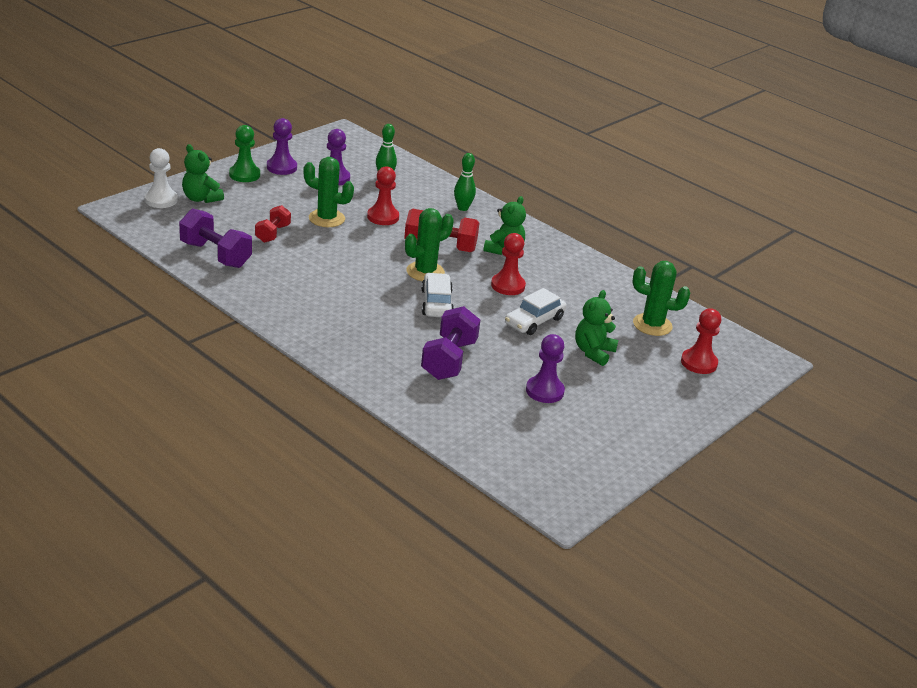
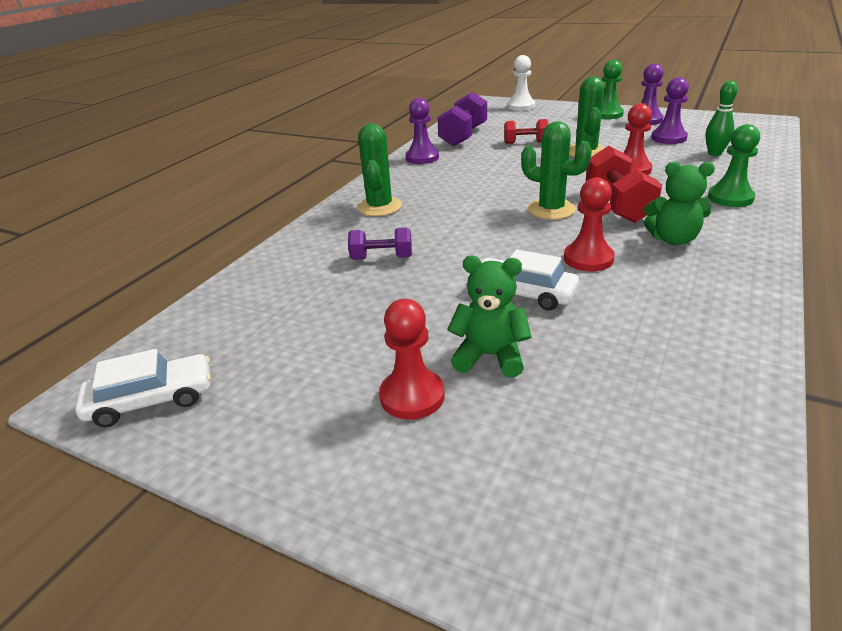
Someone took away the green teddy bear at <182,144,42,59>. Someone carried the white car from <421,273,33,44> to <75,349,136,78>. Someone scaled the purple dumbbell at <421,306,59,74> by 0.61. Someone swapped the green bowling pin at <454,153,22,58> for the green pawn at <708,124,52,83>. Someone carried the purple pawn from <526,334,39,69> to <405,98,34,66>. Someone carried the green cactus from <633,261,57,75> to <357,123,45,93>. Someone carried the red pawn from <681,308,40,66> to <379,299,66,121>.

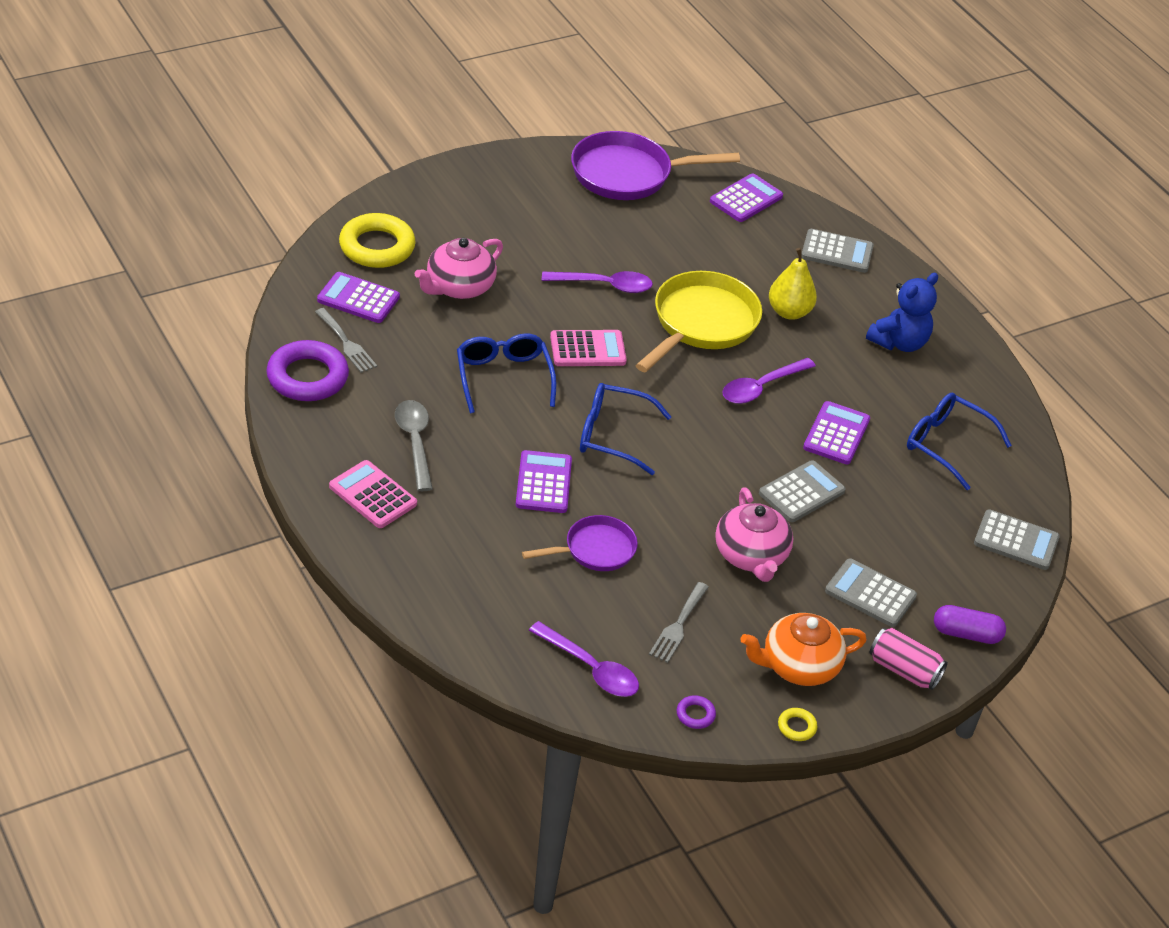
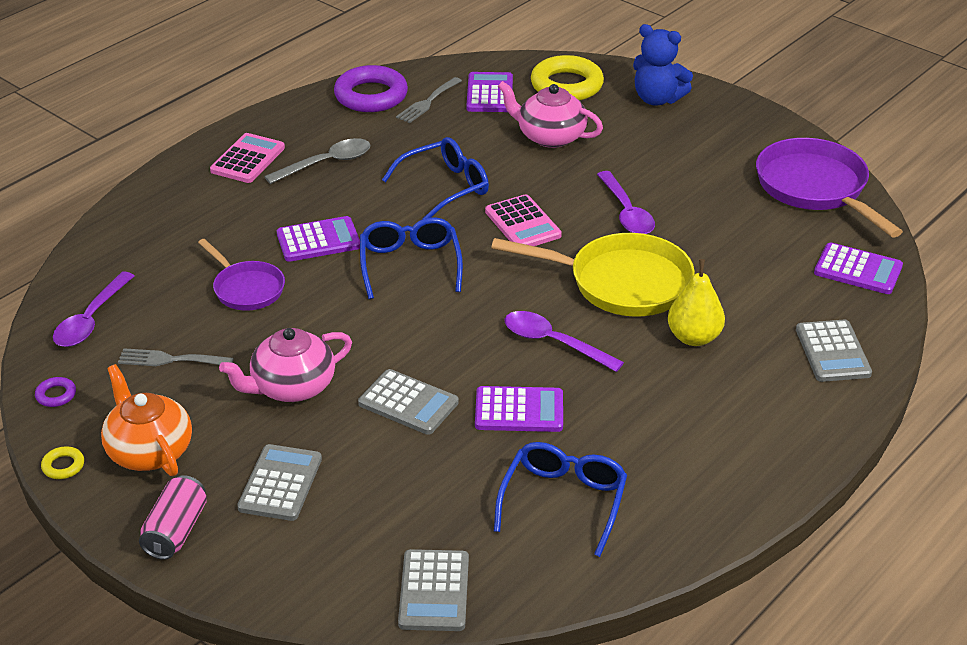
Someone carried the blue teddy bear from <866,273,72,79> to <633,24,60,82>. Someone took away the purple capsule at <934,605,72,39>.

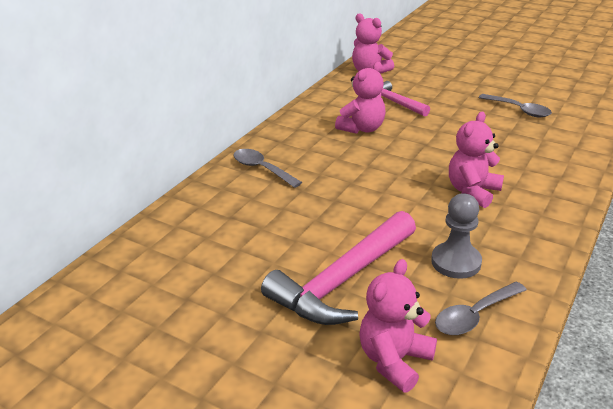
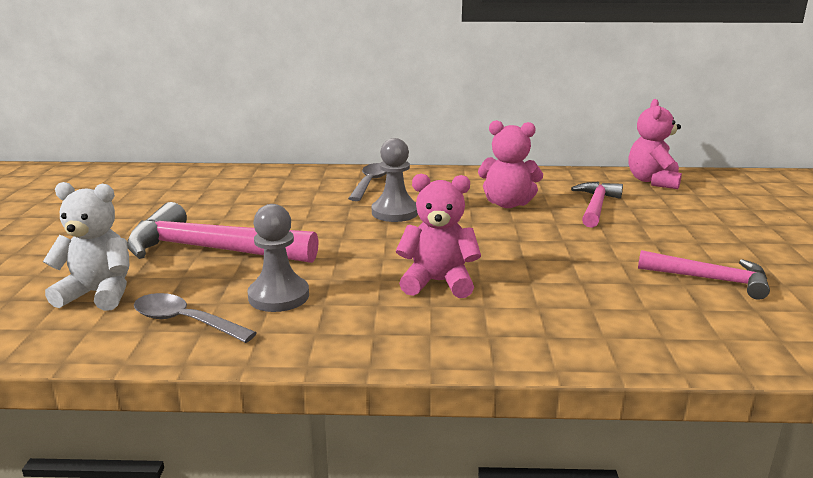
Someone repainted the pink teddy bear at <359,259,78,134>, which became the white teddy bear at <43,182,86,129>. Someone swapped the grey spoon at <478,94,74,23> for the pink hammer at <638,250,132,50>. Someone put down the grey pawn at <372,138,46,84>.

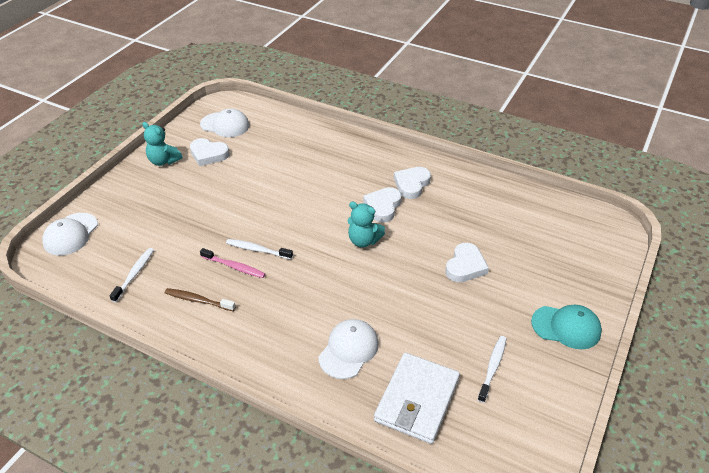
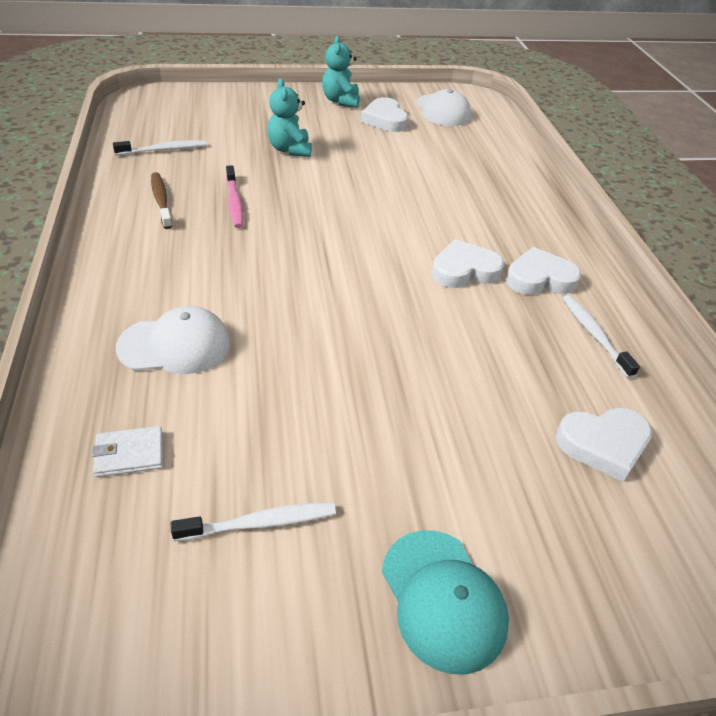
Someone took away the white cap at <42,213,56,43>. Someone carried the white toothbrush from <226,239,67,20> to <562,295,78,83>. Someone carried the turquoise teddy bear from <348,201,37,46> to <267,78,45,79>. Someone scaled the white wallet at <374,353,86,91> by 0.45. Someone carried the white heart from <445,243,44,39> to <556,408,96,74>.

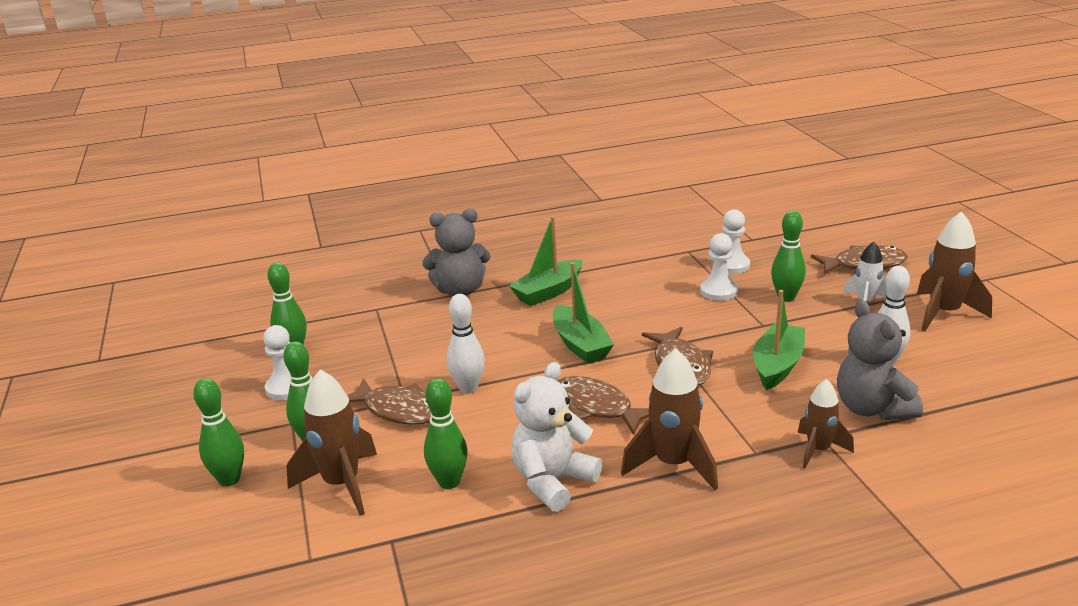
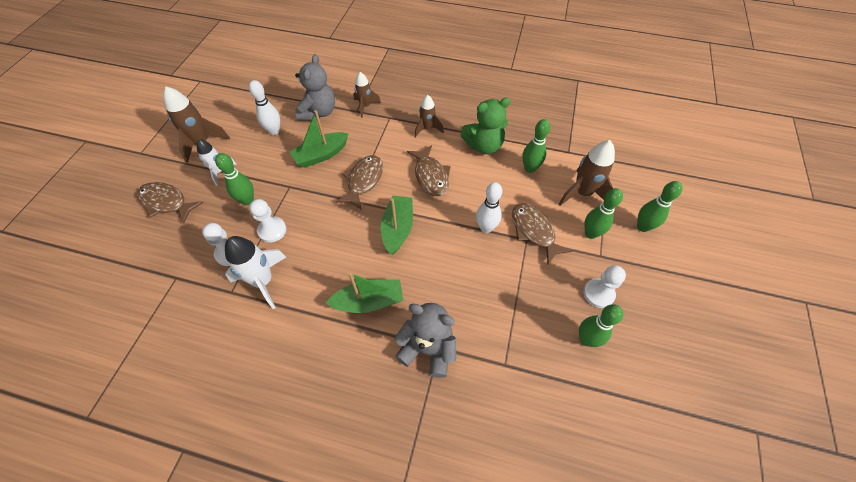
Someone repainted the white teddy bear at <511,362,91,150>, which became the green teddy bear at <461,98,50,56>. Someone scaled the brown rocket at <621,348,97,142> by 0.63. Someone put down the white rocket at <225,236,61,73>.

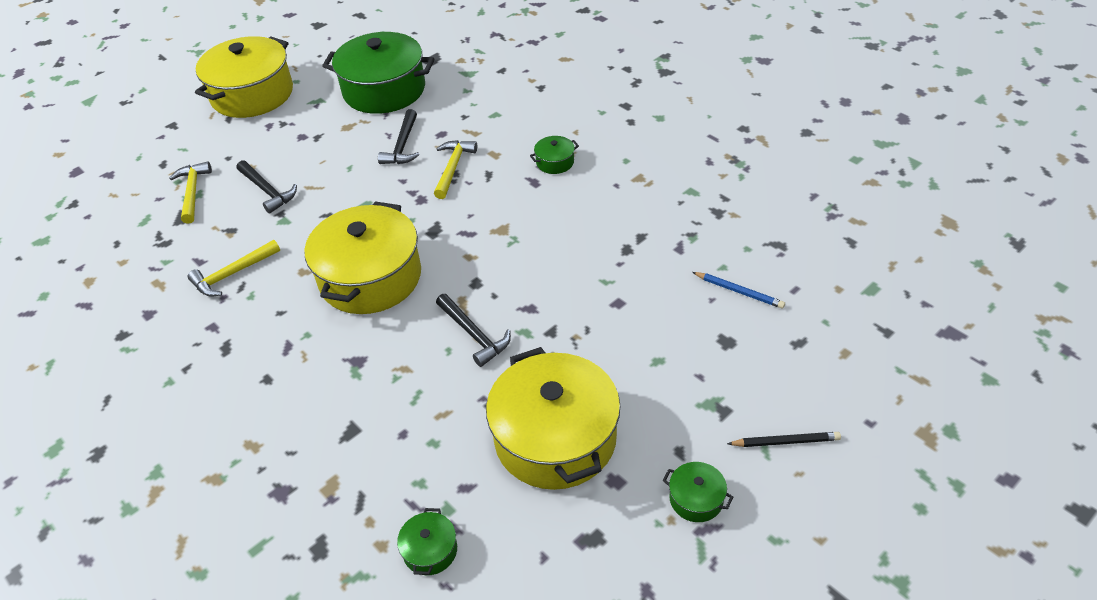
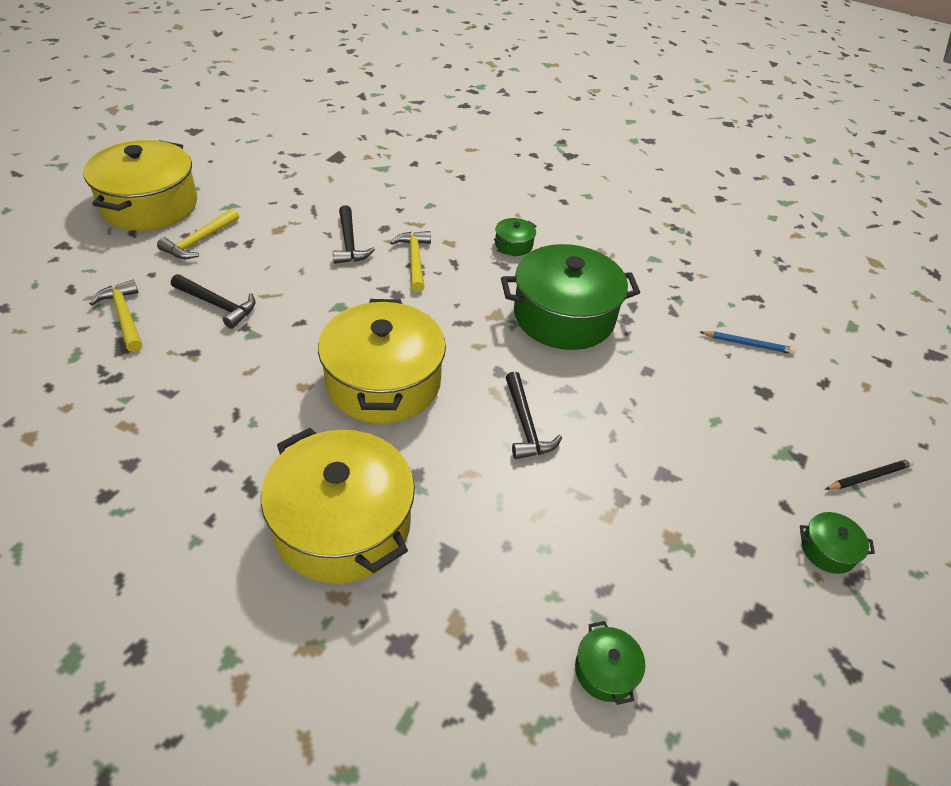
Someone carried the yellow hammer from <188,240,92,57> to <157,208,82,51>. Someone carried the green pot from <322,32,112,82> to <501,244,139,106>. Someone rotated the black hammer at <436,294,75,73> by 45 degrees clockwise. Someone carried the yellow pot from <486,347,134,143> to <261,428,154,156>.

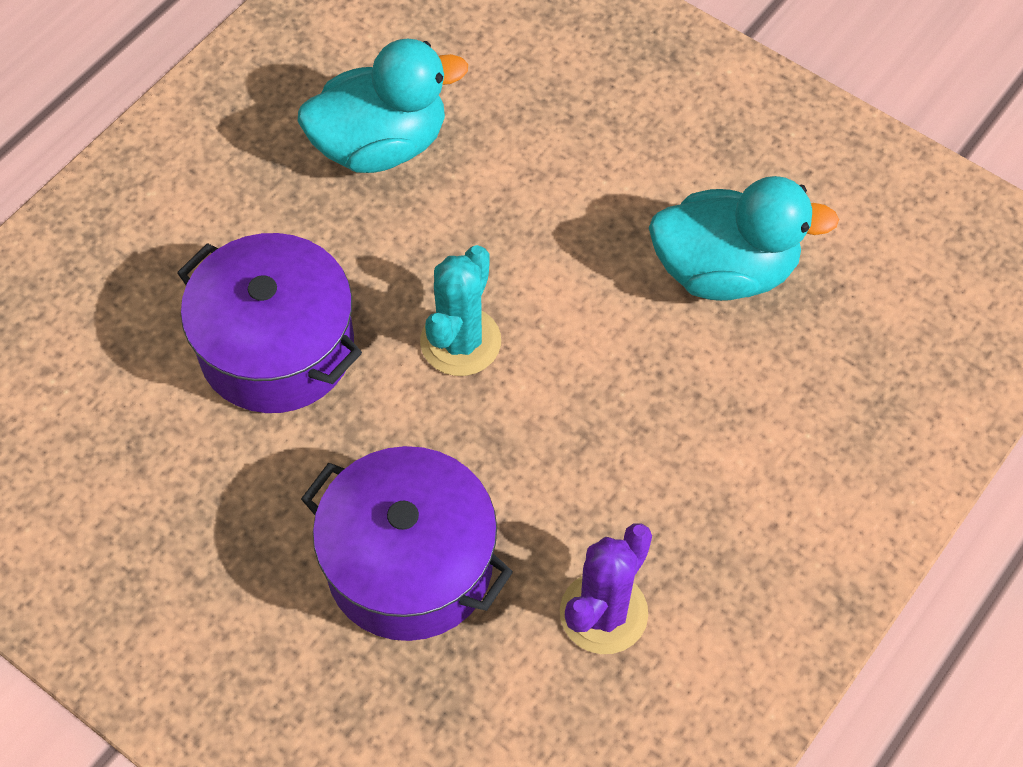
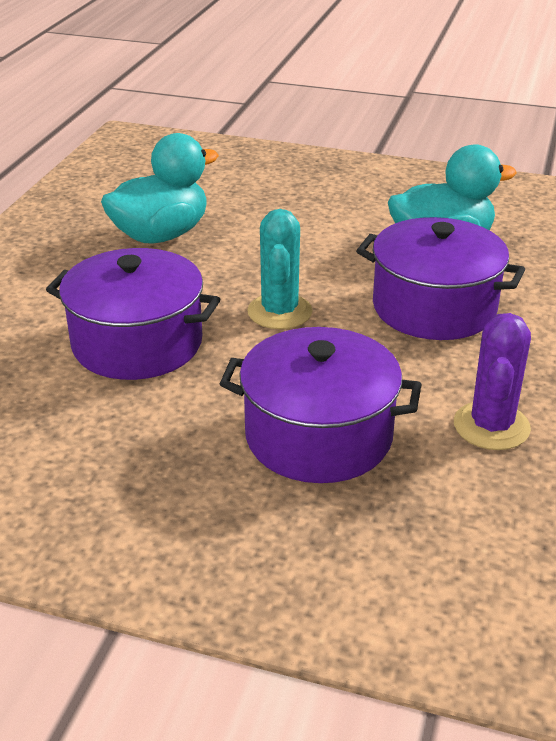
Someone put down the purple pot at <356,217,169,123>.

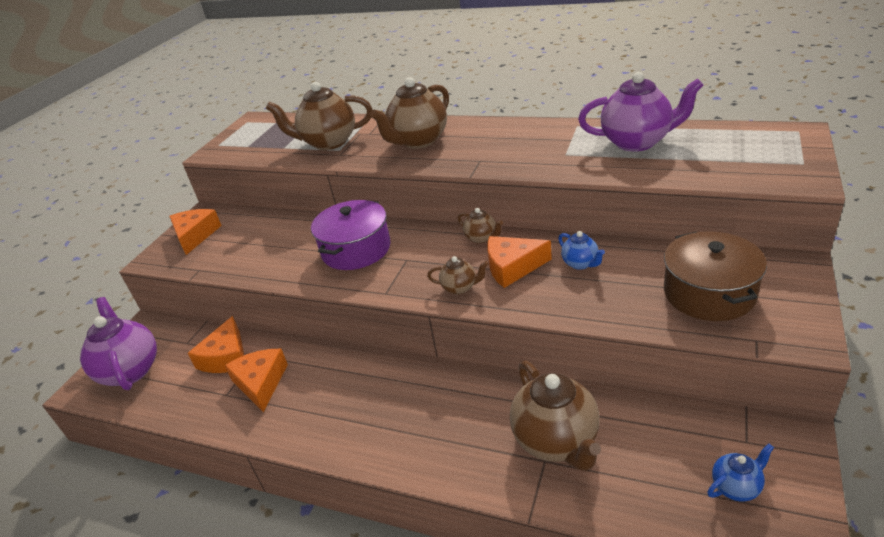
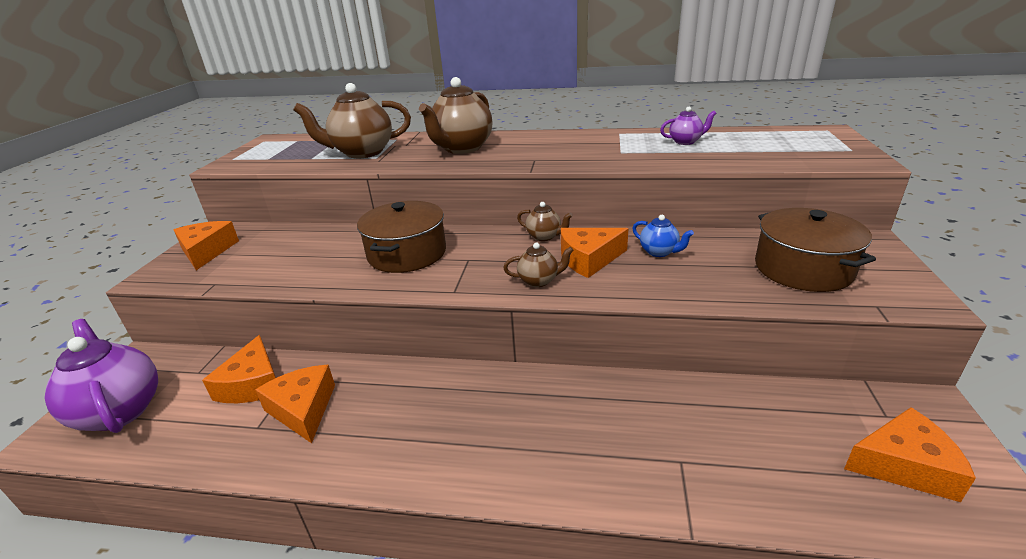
Someone repainted the purple pot at <311,200,79,70>, which became the brown pot at <357,201,89,72>. Someone took away the brown teapot at <510,360,91,111>. Someone scaled the purple teapot at <578,72,125,80> by 0.49. Someone swapped the blue teapot at <707,444,67,58> for the orange cheese at <844,407,132,95>.

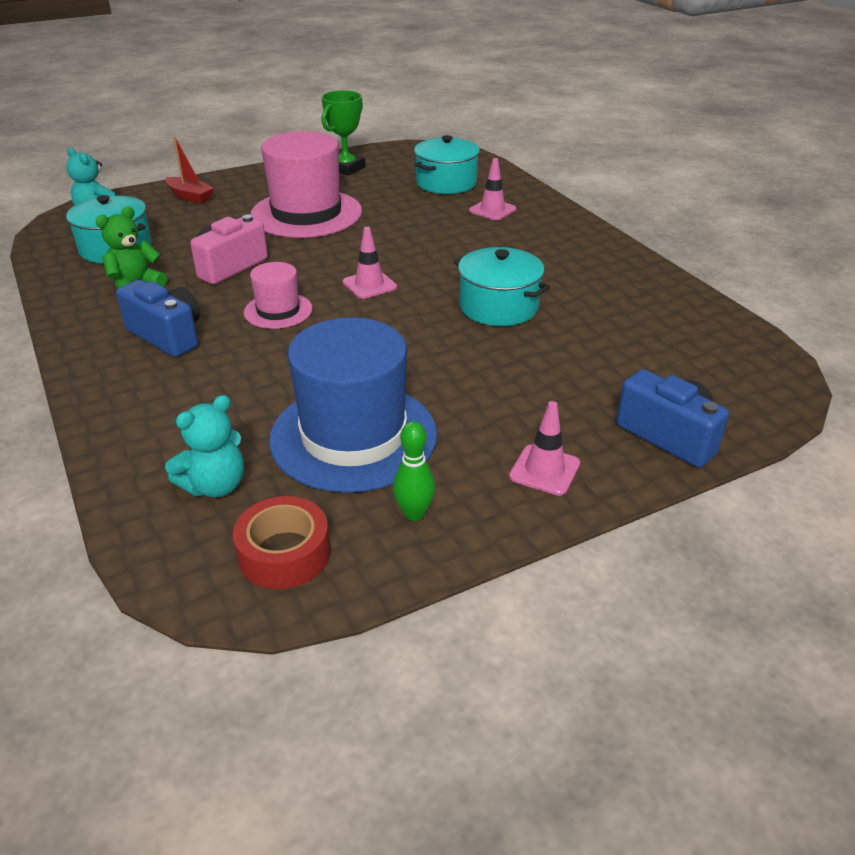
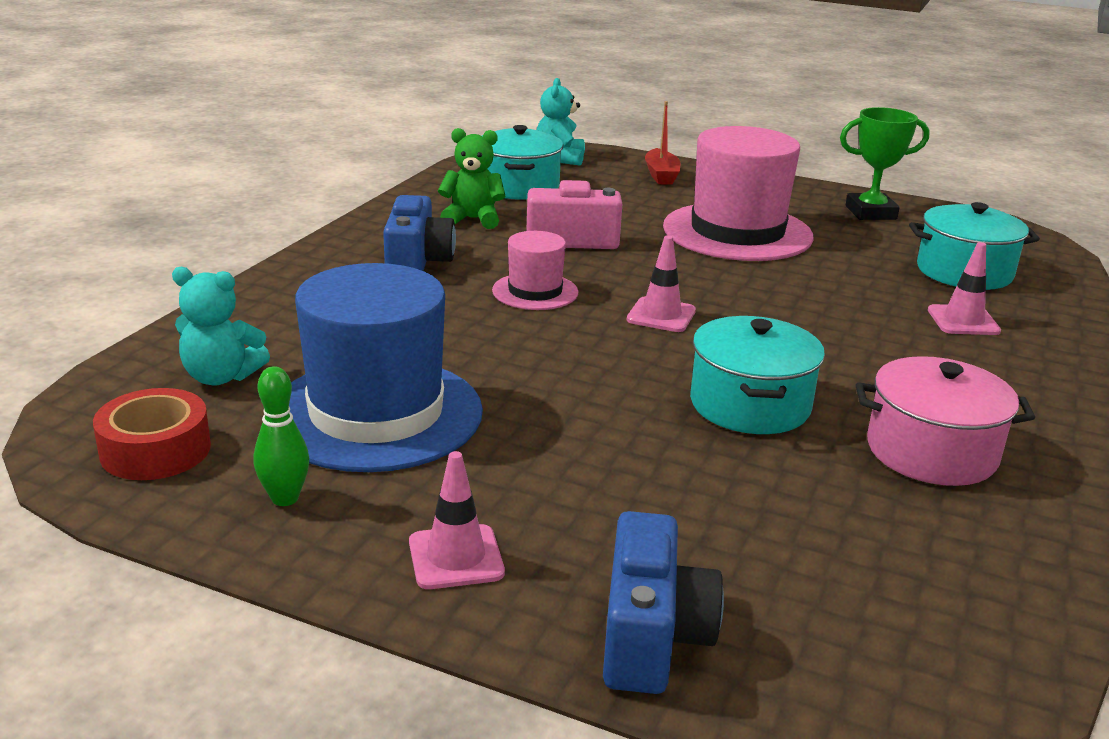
Someone put down the pink pot at <856,356,179,130>.

